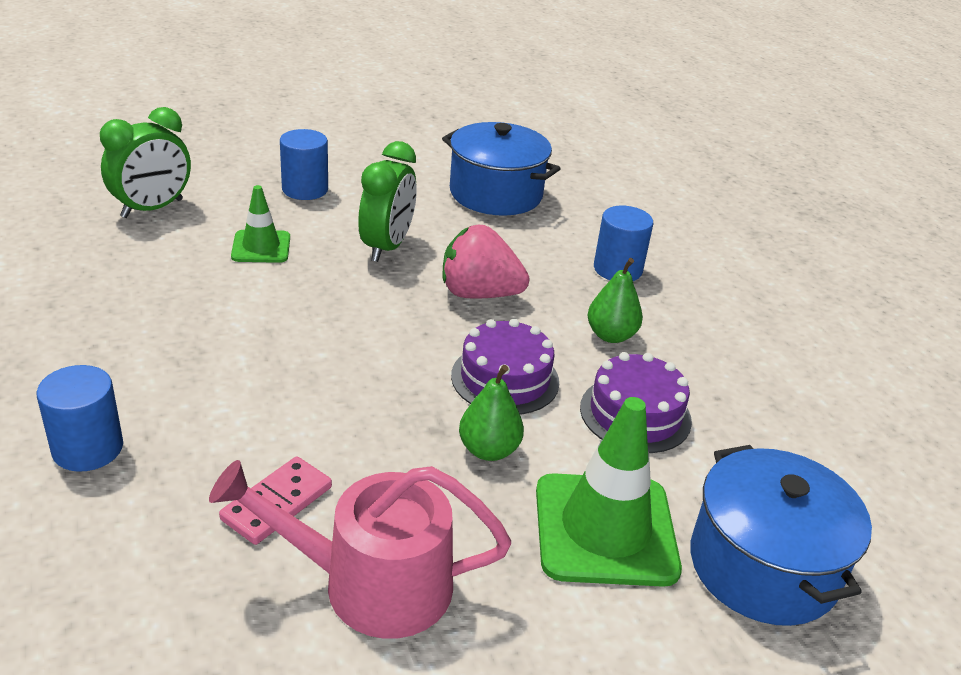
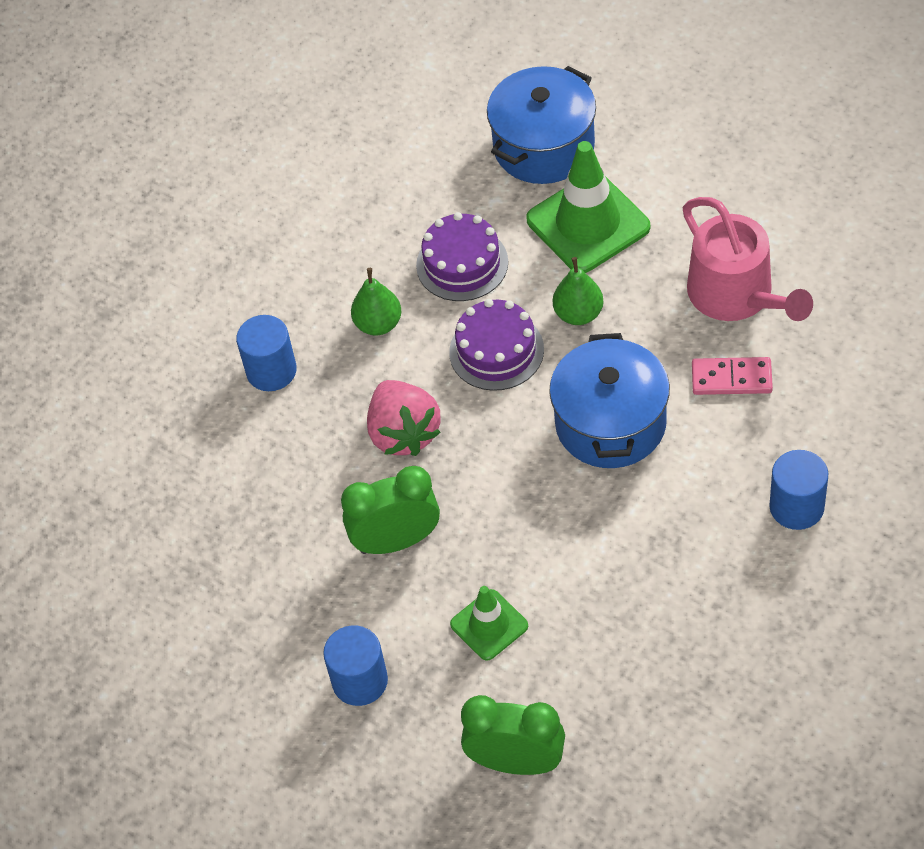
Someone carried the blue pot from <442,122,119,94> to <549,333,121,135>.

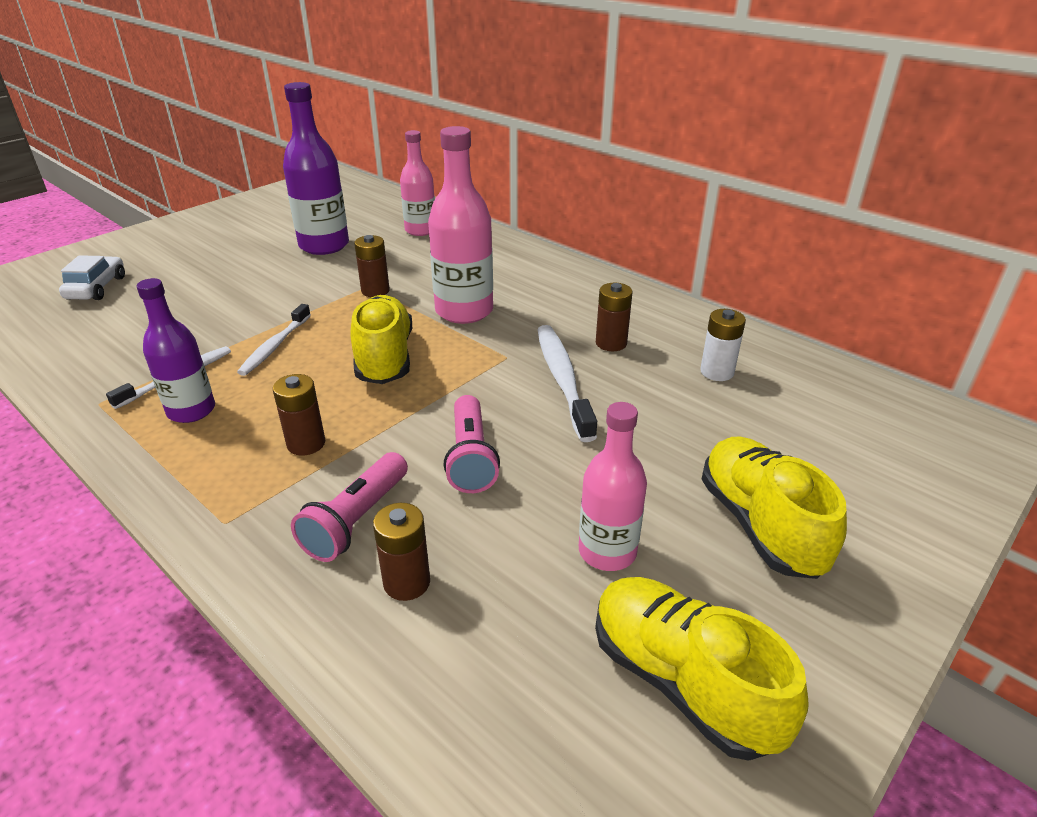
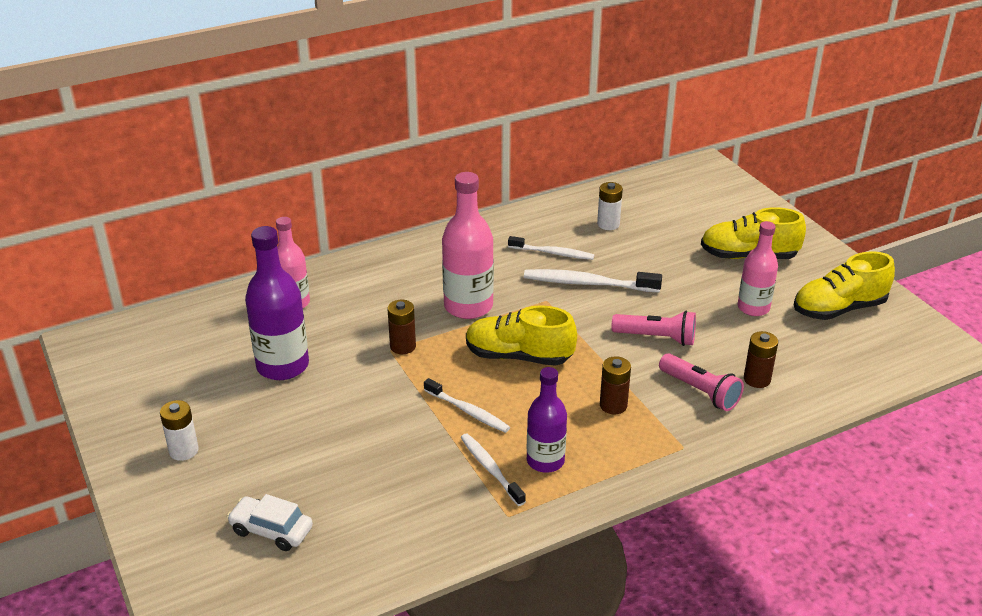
Someone swapped the brown battery at <596,283,37,68> for the white toothbrush at <508,236,86,24>. Someone put down the white battery at <160,400,39,61>.

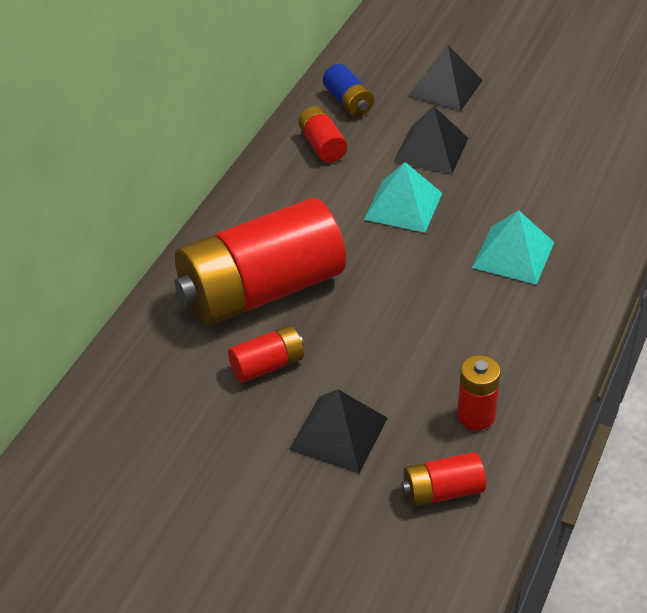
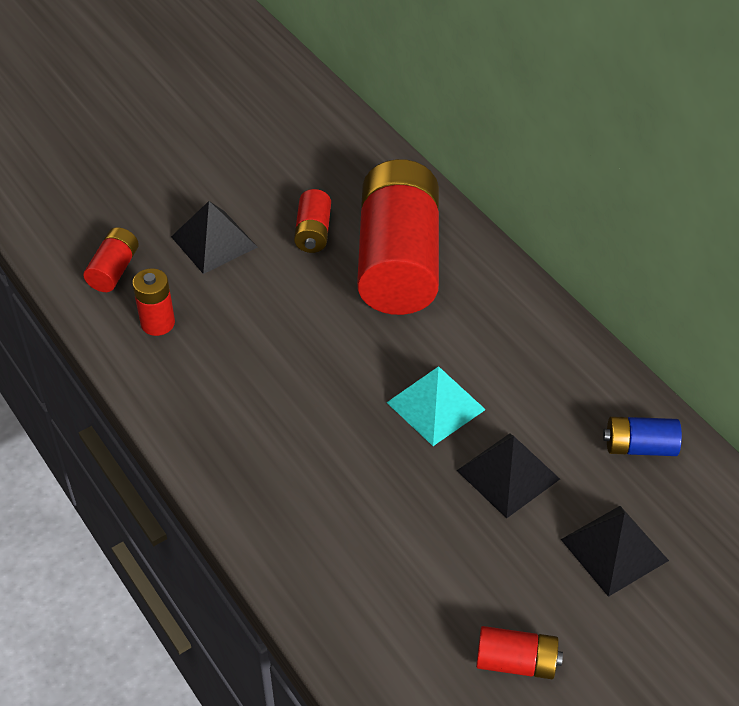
Someone carried the red battery from <298,106,49,57> to <476,626,87,53>. Someone took away the turquoise pyramid at <472,210,82,75>.

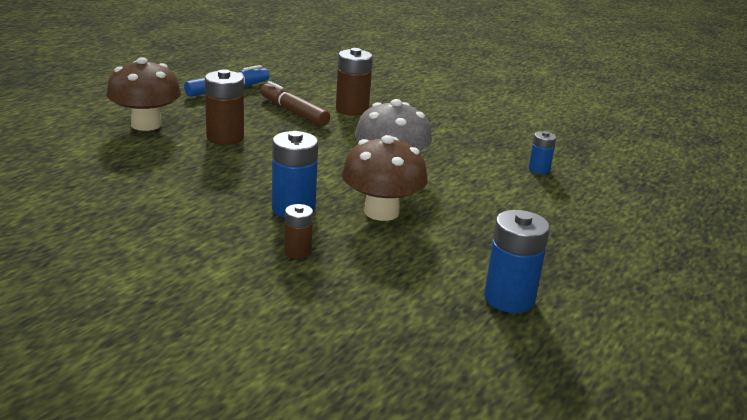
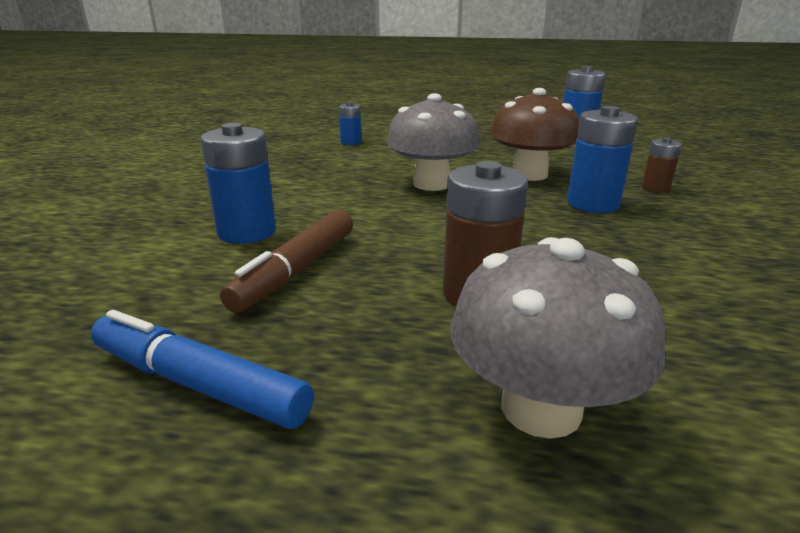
Someone repainted the brown mushroom at <106,57,75,74>, which became the grey mushroom at <450,237,215,202>. Someone repainted the brown battery at <336,48,37,68>, which became the blue battery at <200,123,76,121>.

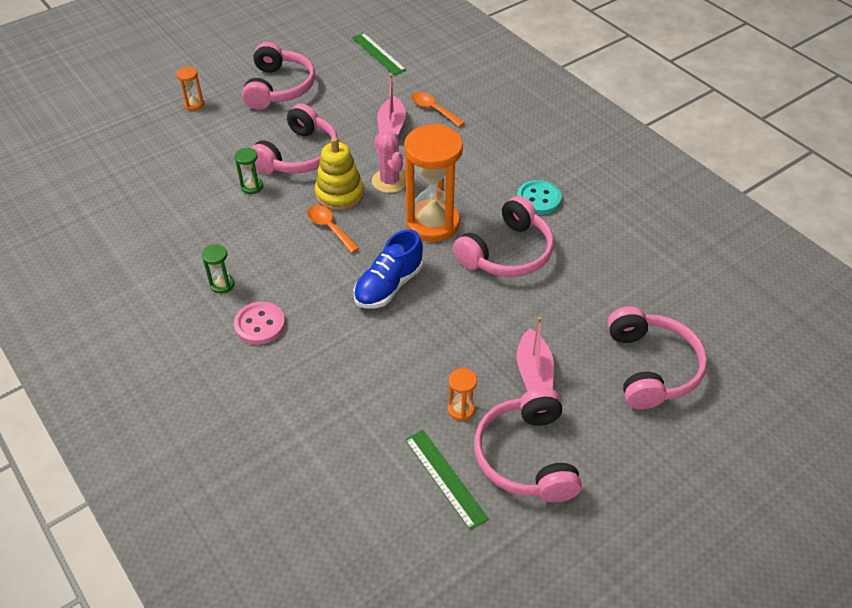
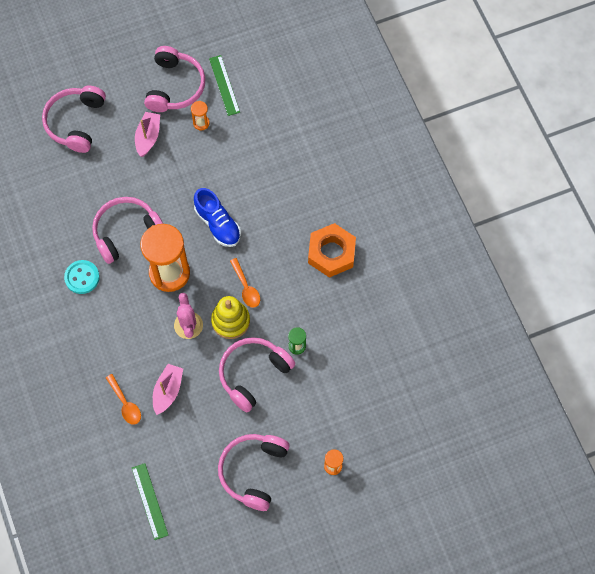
Someone swapped the green hourglass at <202,244,33,50> for the orange nut at <308,223,48,55>. Someone took away the pink button at <234,302,51,43>. Someone rotated the blue shoe at <354,230,69,78> by 90 degrees clockwise.

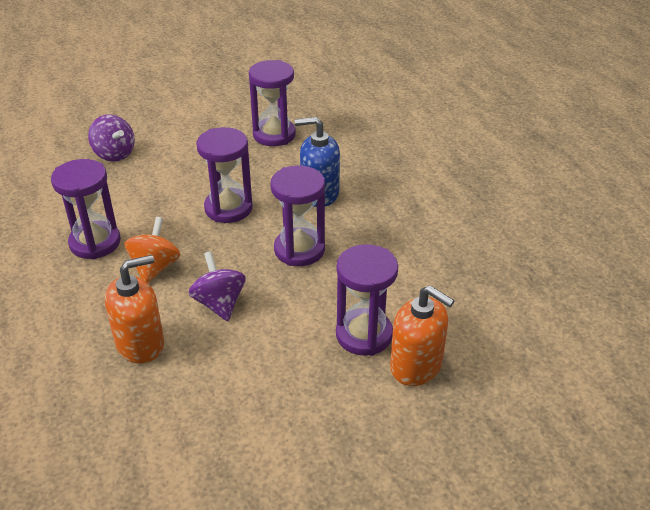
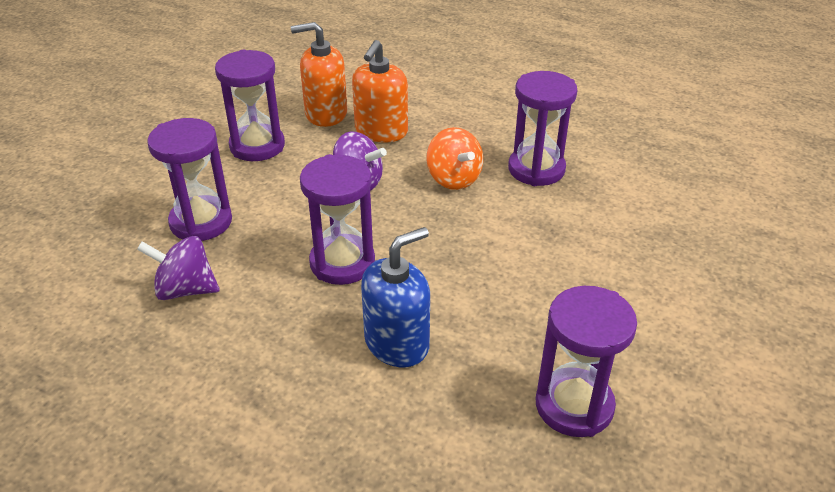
Someone carried the purple spinning top from <88,115,47,47> to <137,236,83,64>. Someone carried the purple hourglass from <196,127,57,96> to <215,50,70,111>. Someone carried the orange soap dispenser from <390,285,64,101> to <291,22,56,105>.

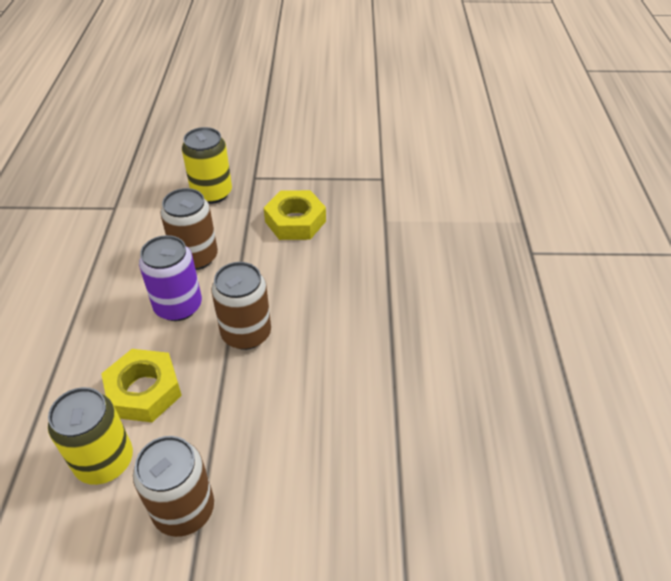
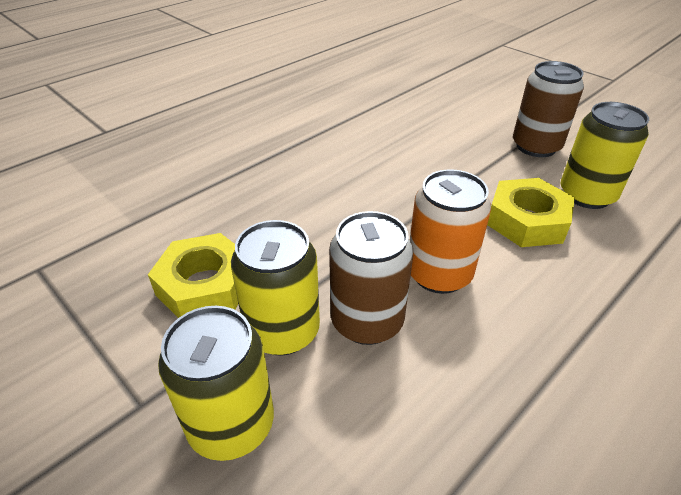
Someone repainted the purple can at <139,235,63,86>, which became the orange can at <410,169,81,125>. Someone took away the brown can at <211,262,60,88>. Someone put down the yellow can at <231,220,89,136>.

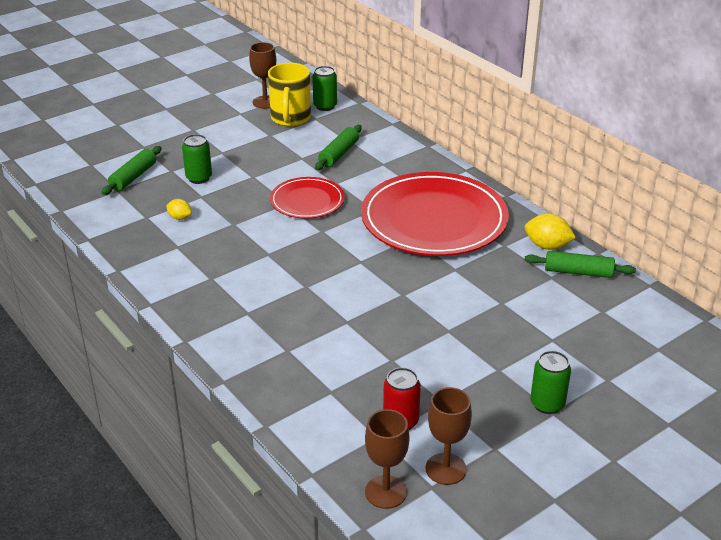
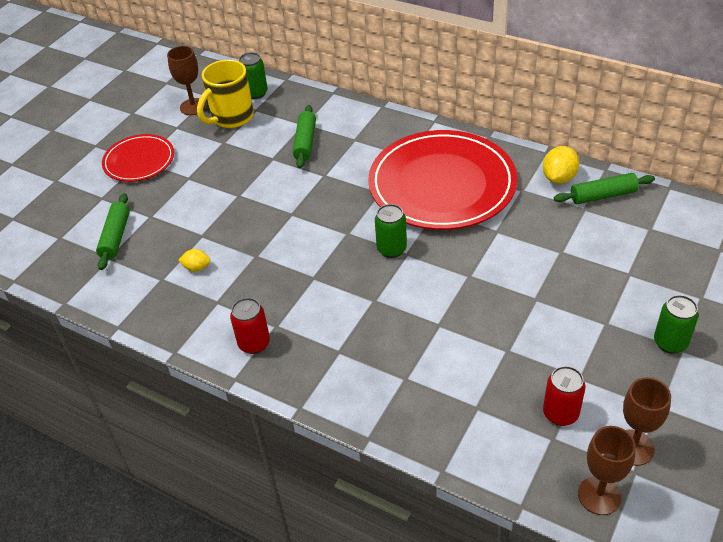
Someone carried the green can from <182,134,30,50> to <375,204,32,54>. Someone rotated the yellow mug at <268,63,43,63> by 60 degrees clockwise. Someone carried the red plate from <270,177,75,42> to <102,134,72,48>. Someone rotated the yellow lemon at <525,213,51,37> by 60 degrees counterclockwise. Someone put down the red can at <230,298,40,56>.

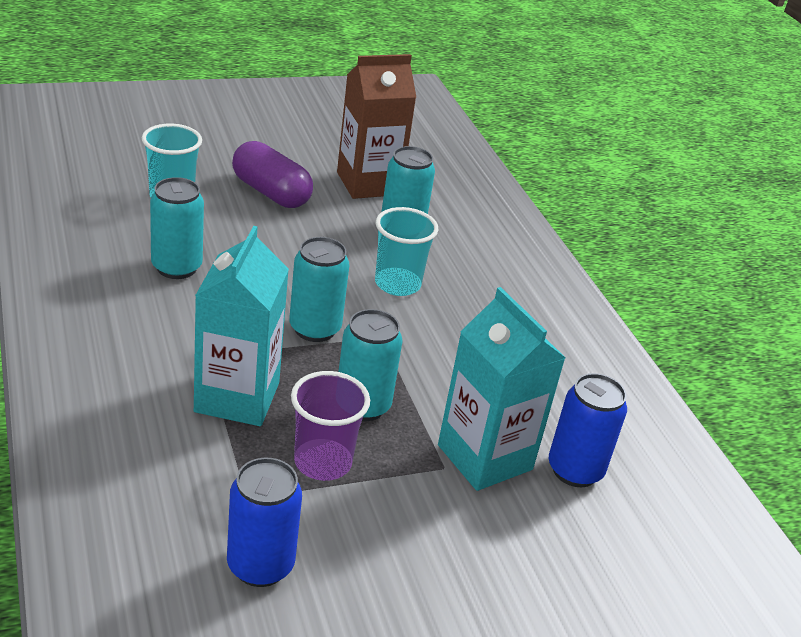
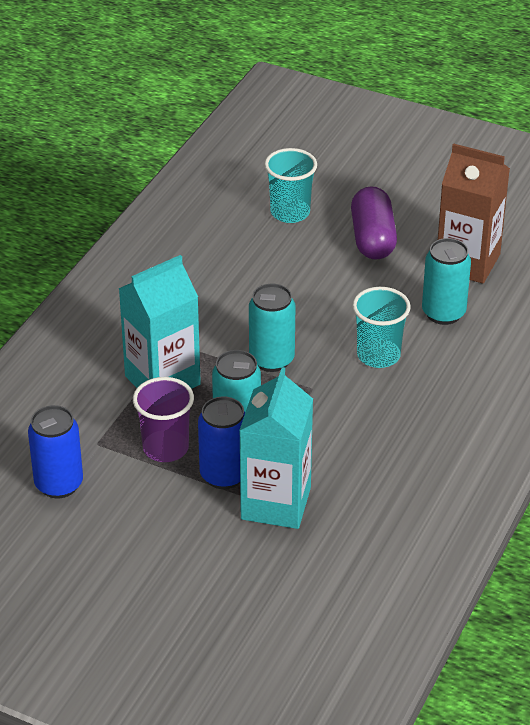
Someone took away the turquoise can at <150,177,54,102>. Someone carried the blue can from <549,373,78,114> to <198,397,47,92>.

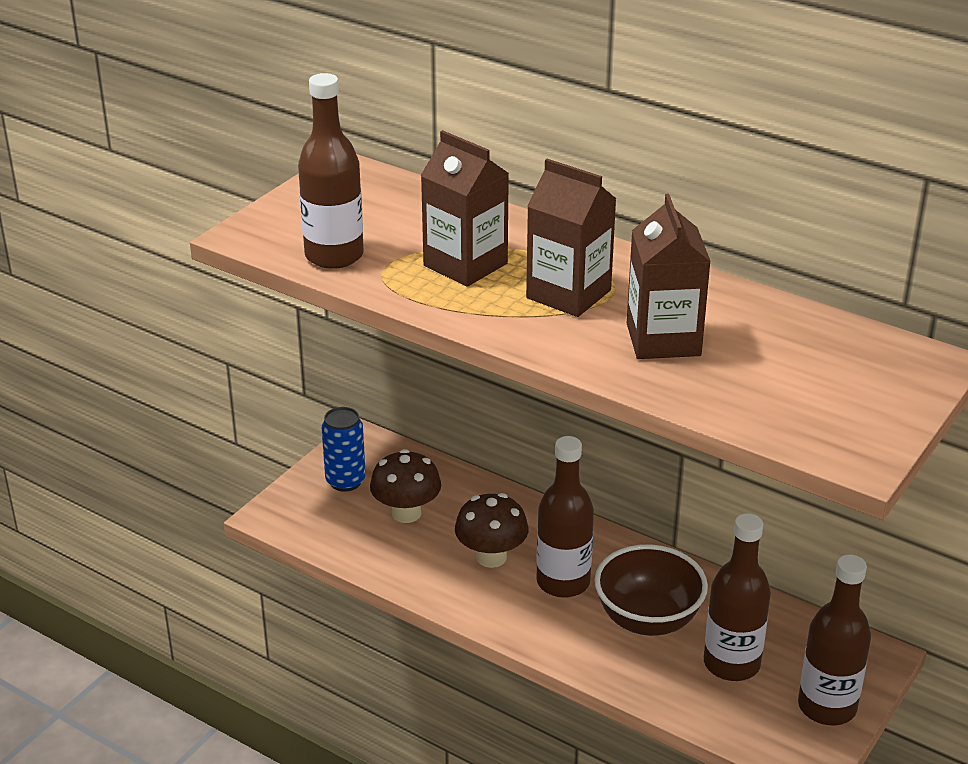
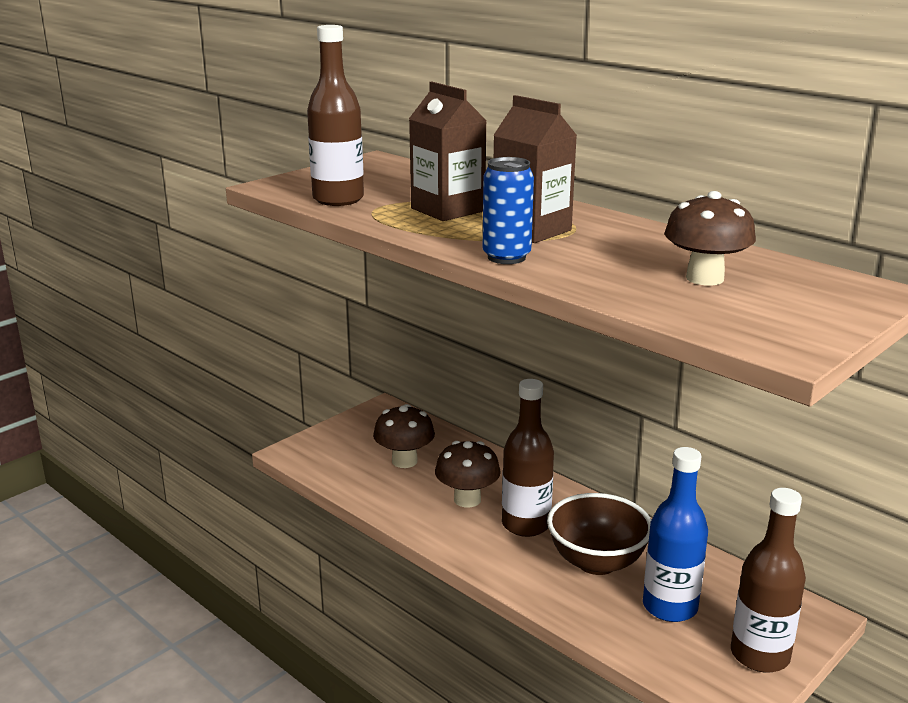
Someone carried the blue can from <322,407,44,85> to <483,157,51,107>. Someone took away the brown carton at <627,194,84,165>. Someone repainted the brown bottle at <704,513,67,168>, which became the blue bottle at <643,447,65,175>. Someone put down the brown mushroom at <664,191,92,95>.

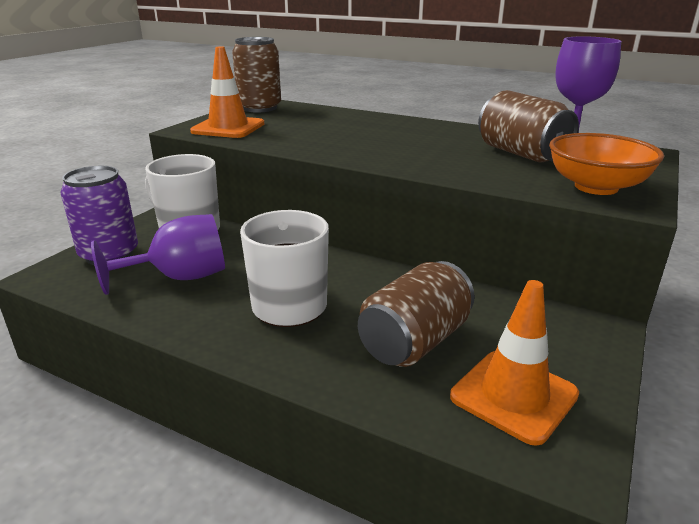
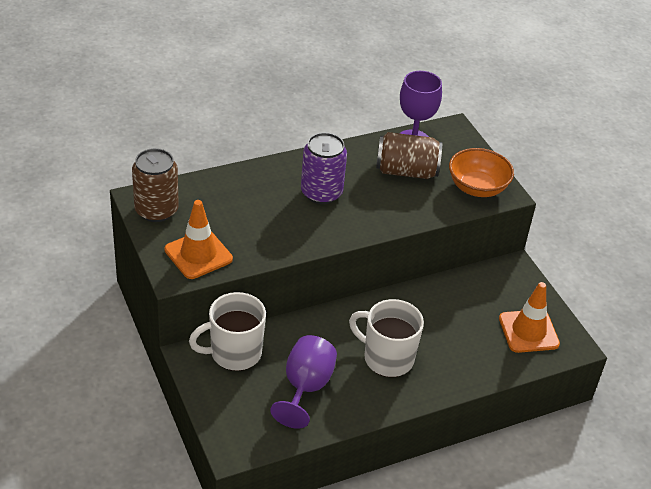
Someone carried the purple can from <60,166,78,99> to <301,133,46,71>. Someone took away the brown can at <358,261,117,106>.

